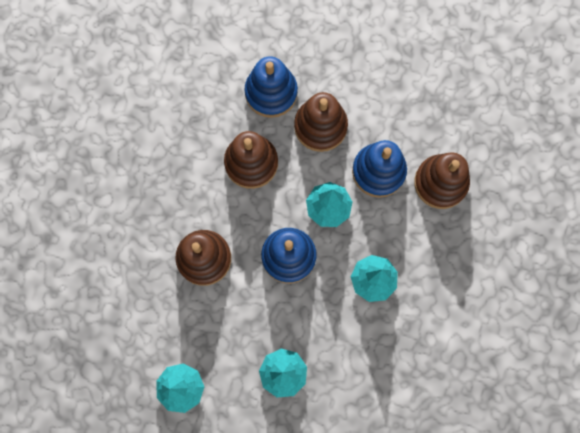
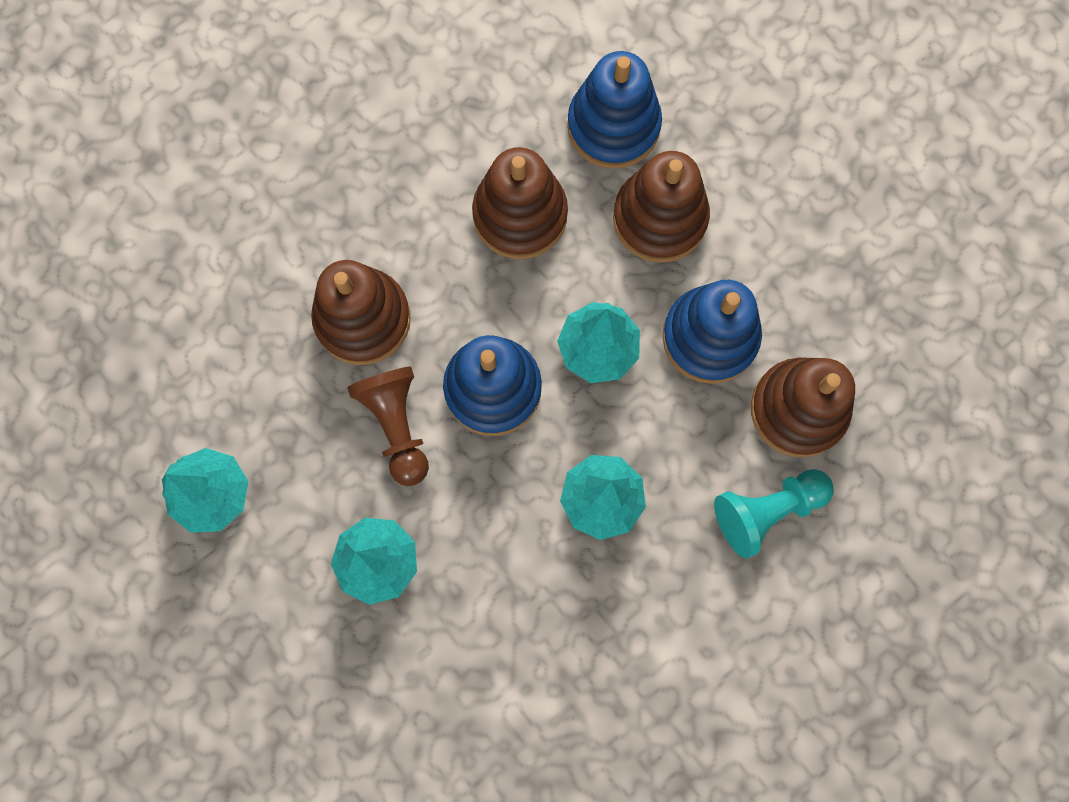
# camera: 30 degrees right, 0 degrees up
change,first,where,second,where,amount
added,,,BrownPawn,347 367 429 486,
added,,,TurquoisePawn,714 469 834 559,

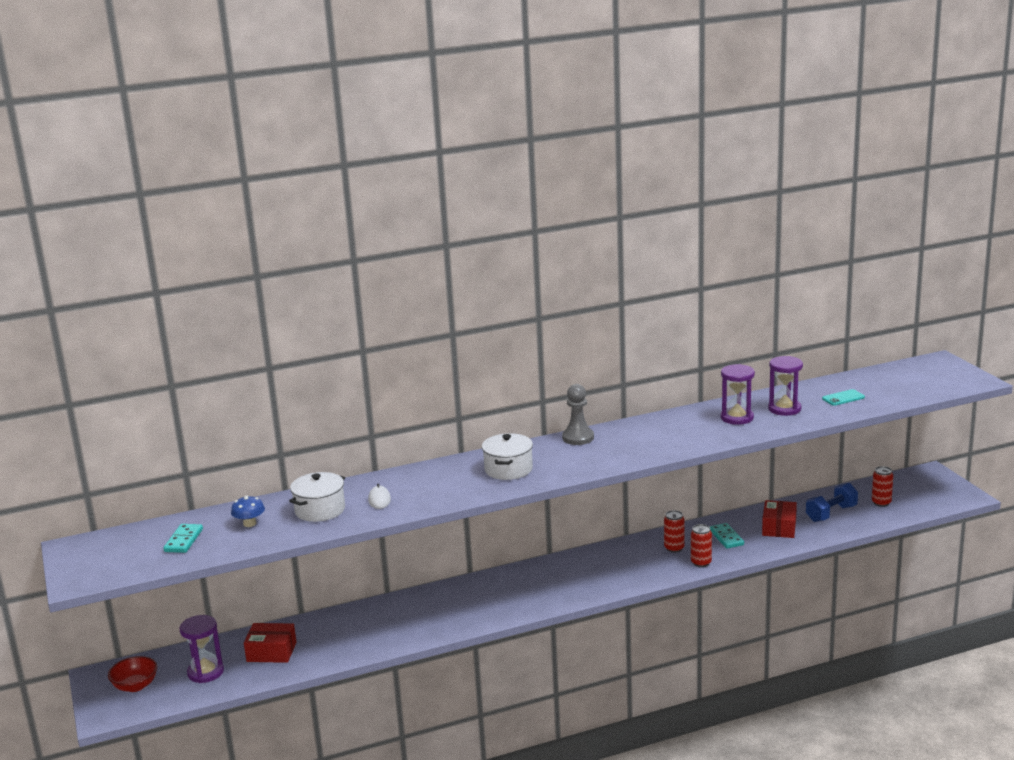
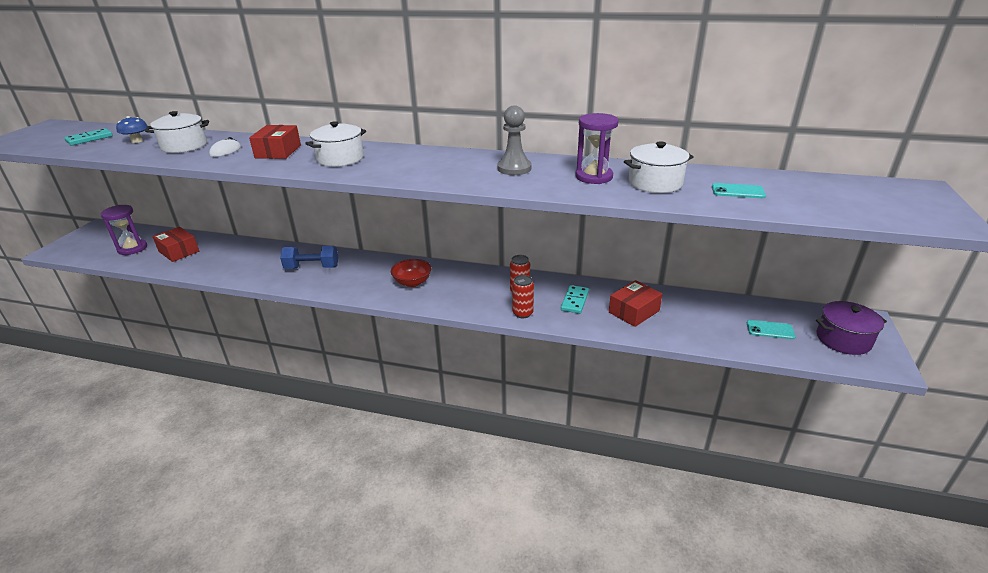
# camera: 35 degrees right, 10 degrees up
change,first,where,second,where,amount
added,,,RedBox,249 125 301 159,
added,,,PurplePot,816 301 887 355,
moved,RedBowl,108 656 157 692,,391 259 431 287,
moved,GreyPawn,562 384 594 445,,497 105 532 175,
moved,BlueDumbbell,806 483 858 522,,280 246 338 269,
replaced,PurpleHourglass,768 356 803 416,WhitePot,624 141 694 193,
replaced,RedCan,872 466 893 507,TurquoisePhone,747 320 795 339,

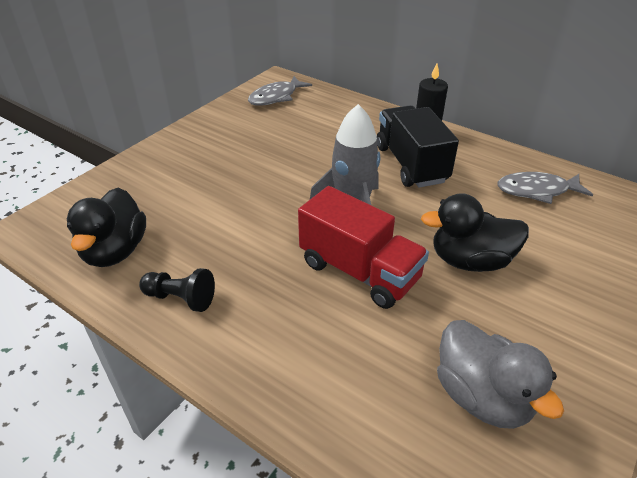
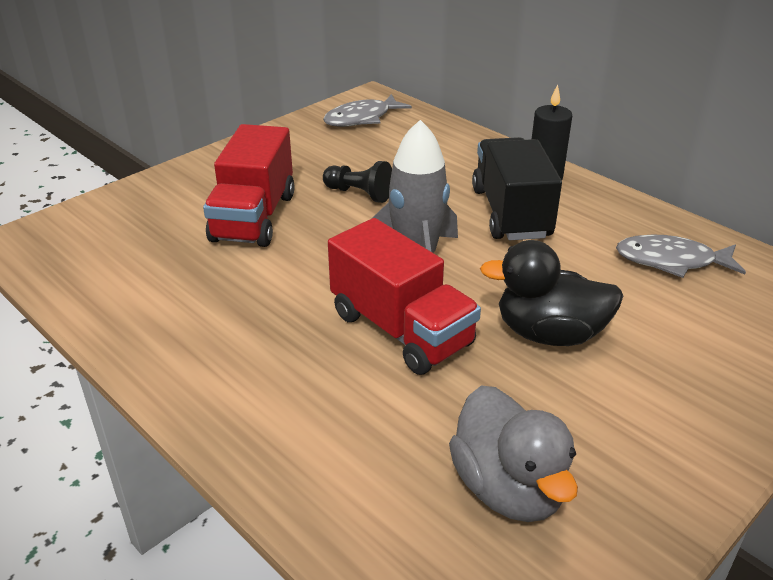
# camera: 10 degrees right, 5 degrees down
change,first,where,second,where,amount
removed,BlackDuck,67 188 146 267,,,
added,,,RedTruck,203 124 295 247,
moved,BlackPawn,139 268 215 312,,323 161 392 203,

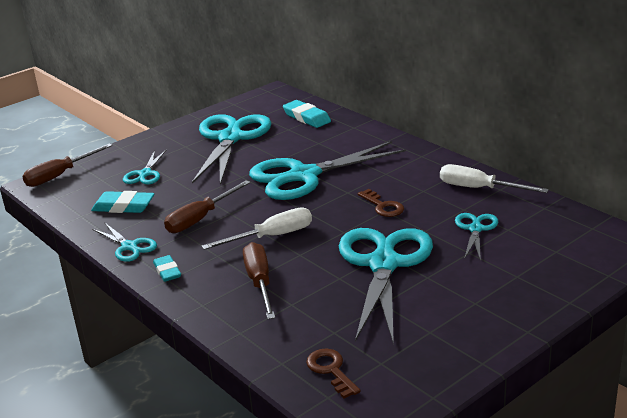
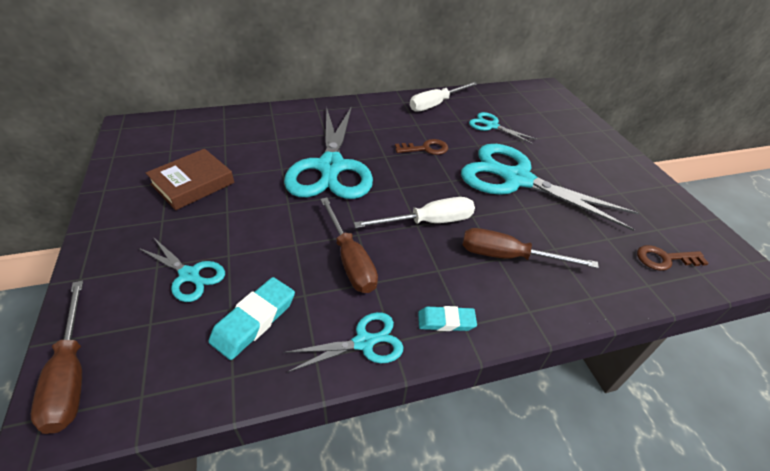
# camera: 70 degrees left, 15 degrees up
change,first,where,second,where,amount
removed,TurquoiseEraser,283 100 331 128,,,
replaced,TurquoiseScissors,192 114 271 185,BrownBook,146 149 235 210,
turned,WhiteScrewdriver,202 207 312 250,,354 197 475 228,75 degrees clockwise

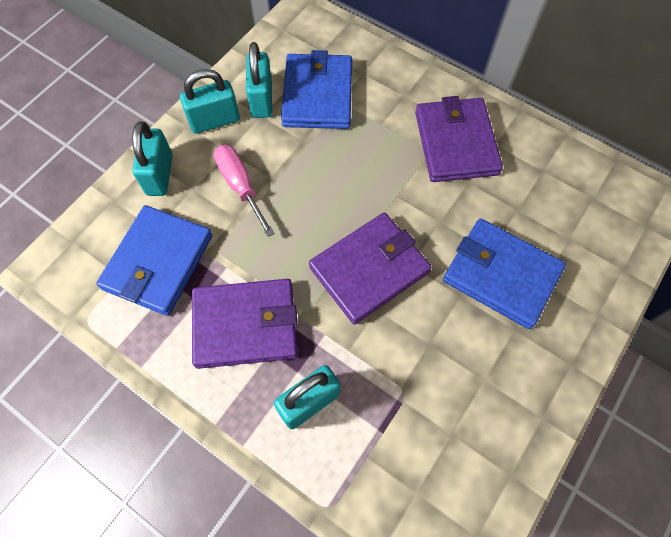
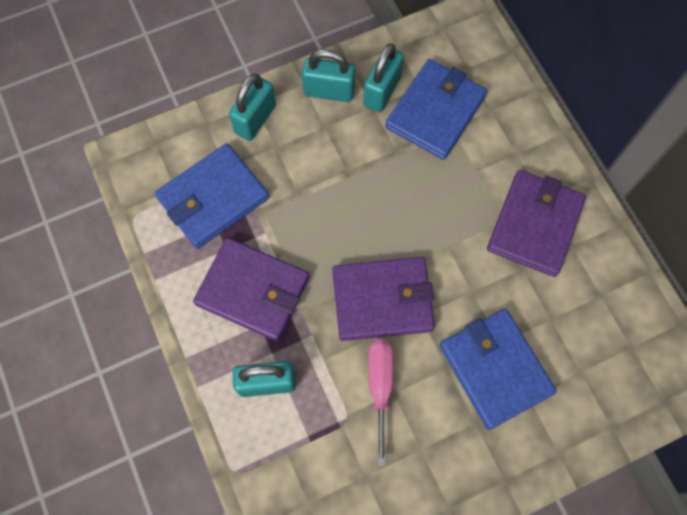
# camera: 30 degrees right, 5 degrees up
change,first,where,second,where,amount
moved,PinkScrewdriver,214 145 275 237,,368 340 394 466,

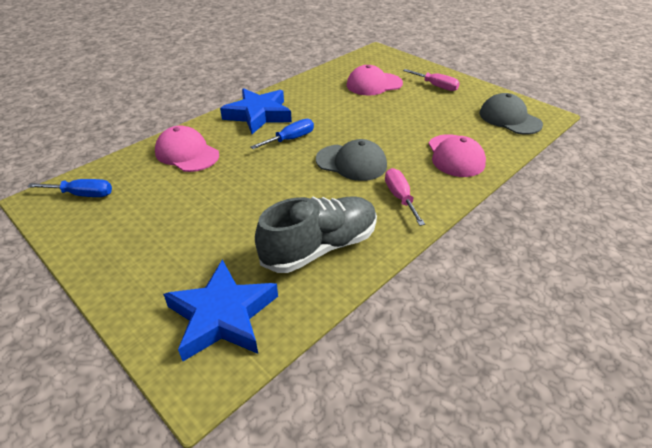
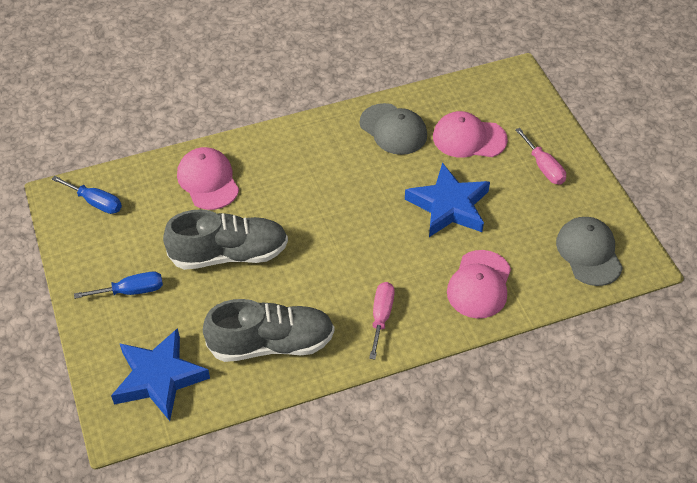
# camera: 25 degrees right, 10 degrees up
change,first,where,second,where,amount
added,,,GreyShoe,163 209 288 270,
moved,BlueStar,220 88 292 134,,405 162 490 237,
moved,BlueScrewdriver,250 119 314 149,,74 272 163 299,
moved,GreyCap,316 139 387 181,,360 103 427 155,

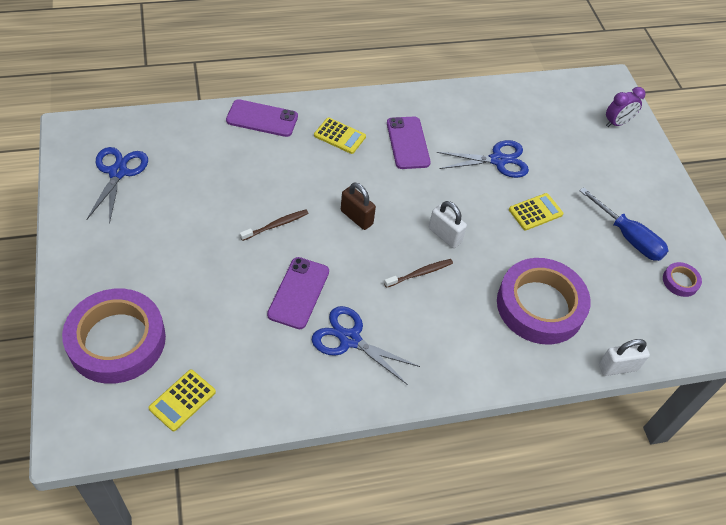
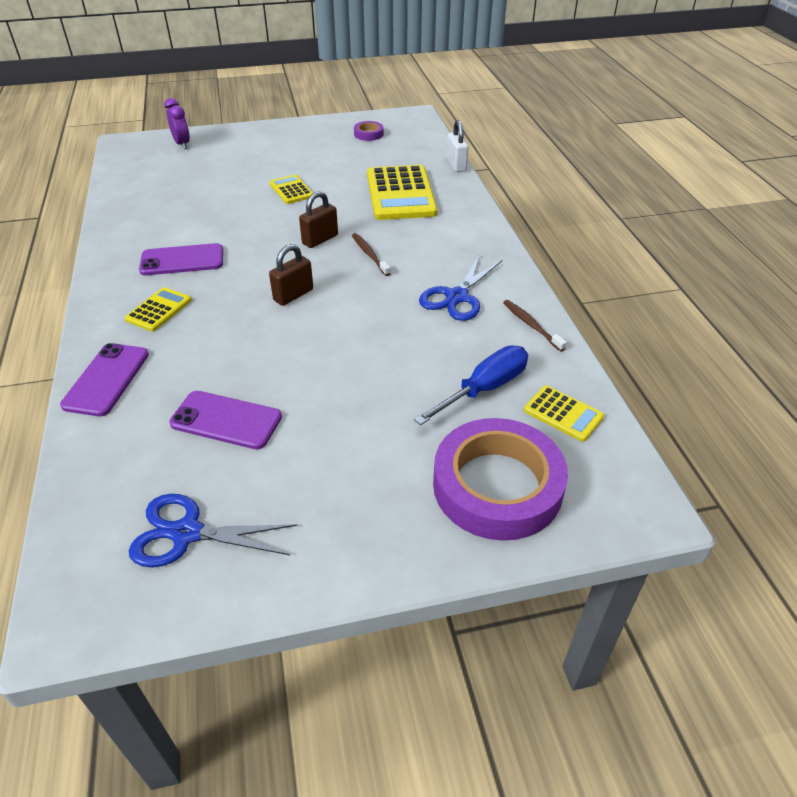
# camera: 85 degrees left, 10 degrees down
change,first,where,second,where,amount
removed,BlueScissors,437 140 529 178,,,
moved,BrownToothbrush,240 209 309 241,,503 300 567 351,
moved,PurplePhone,267 257 329 329,,169 391 282 449,
moved,BlueScrewdriver,579 187 668 261,,414 346 528 425,
replaced,PurpleTape,497 258 591 345,YellowCalculator,367 165 437 220,
recoloured,WhitePadlock,429 201 467 248,BrownPadlock,299 191 338 248,

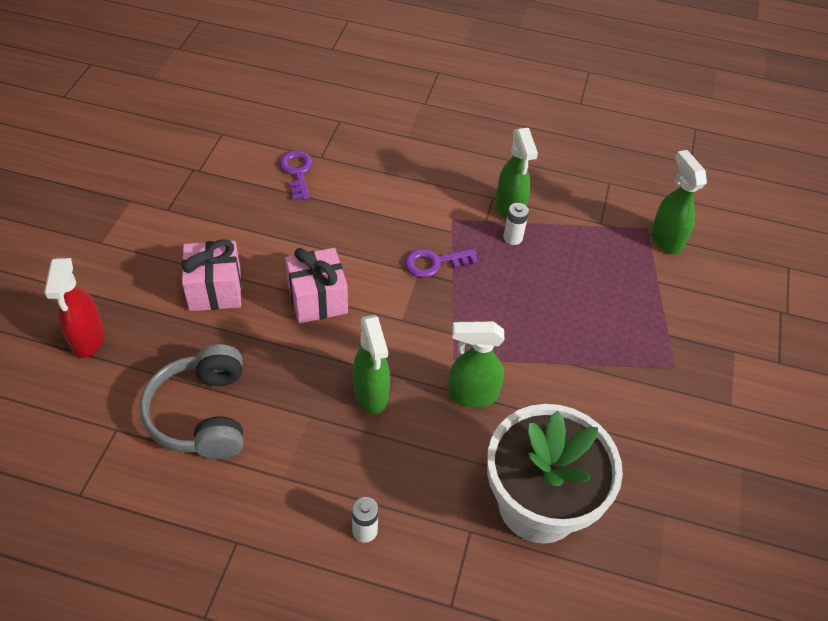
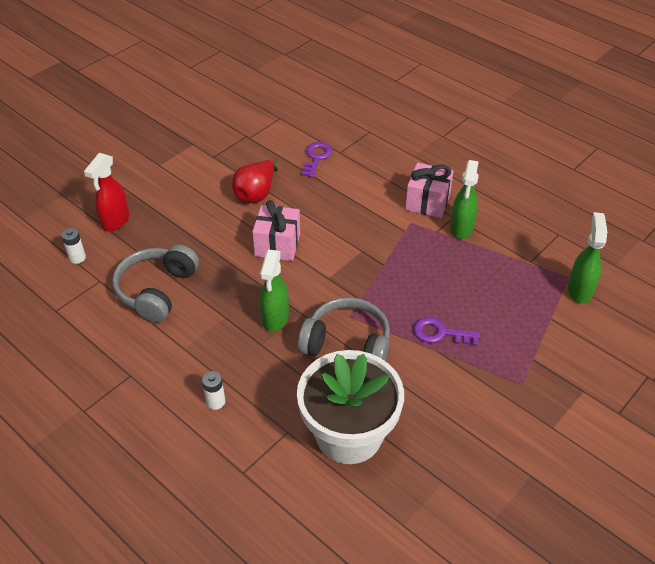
# camera: 30 degrees right, 5 degrees down
change,first,where,second,where,amount
added,,,RedPear,232 159 278 203,
moved,PinkGift,182 239 242 311,,405 163 454 218,
moved,PurpleKey,404 249 478 278,,413 317 480 346,
moved,WhiteBattery,503 203 529 245,,61 228 86 264,
replaced,GreenSprayBottle,448 321 505 407,GreyHeadphones,298 297 390 361,

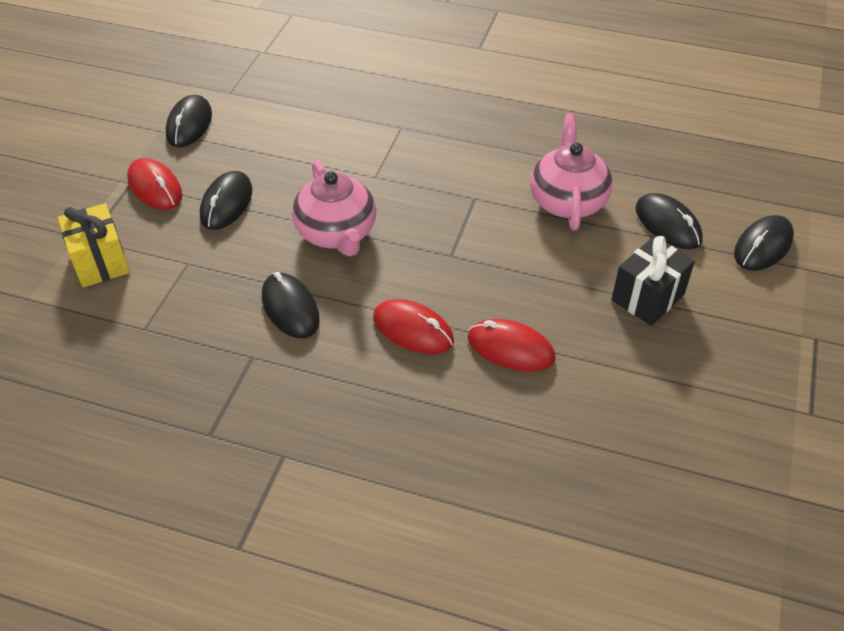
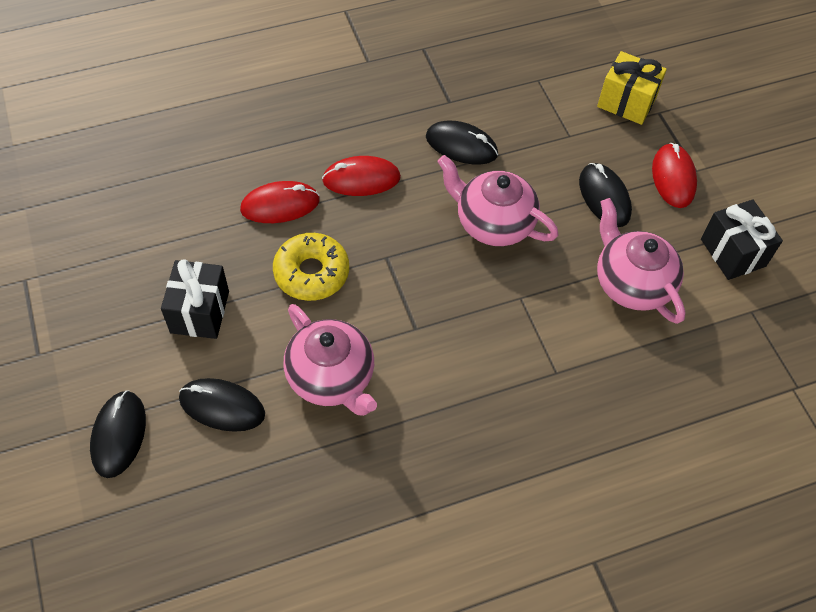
# camera: 140 degrees right, 10 degrees up
change,first,where,second,where,amount
added,,,YellowDonut,273 233 349 301,
added,,,PinkTeapot,597 198 686 324,
replaced,BlackMouse,166 95 212 147,BlackGift,701 200 783 280,
turned,RedMouse,127 158 183 210,,652 143 697 208,75 degrees clockwise

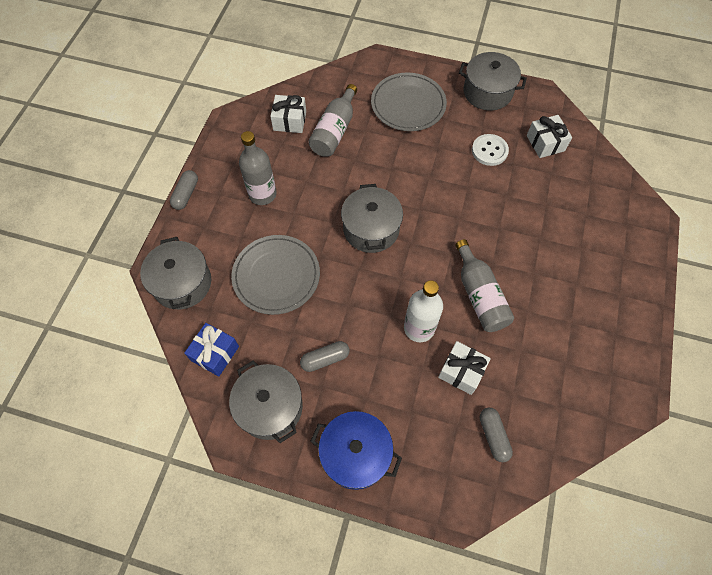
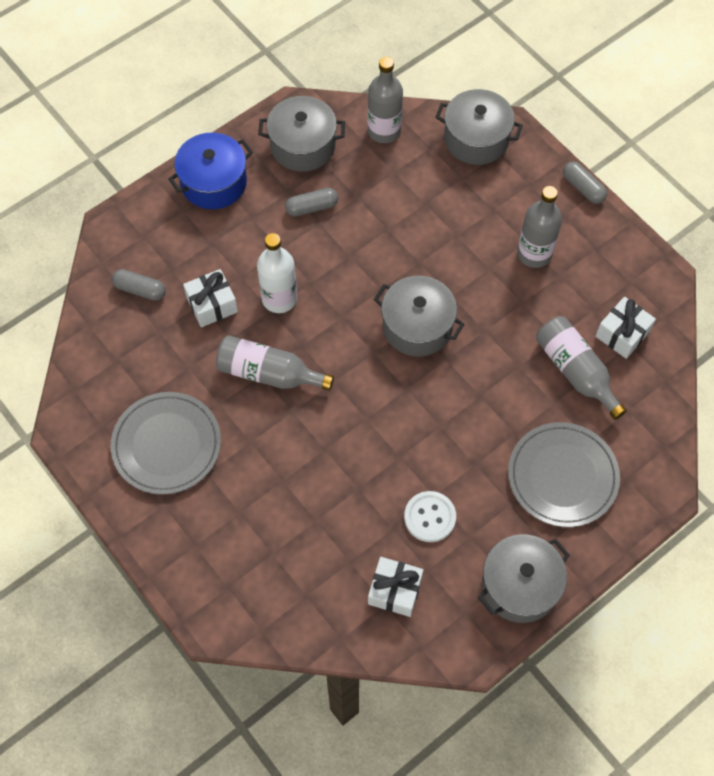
# camera: 125 degrees right, 0 degrees up
change,first,where,second,where,amount
moved,GreyPlate,231 235 320 315,,111 392 221 495,
replaced,BlueGift,184 323 239 376,GreyBottle,368 57 403 143,
turned,GreyCapsule,300 341 350 372,,285 188 338 217,60 degrees clockwise

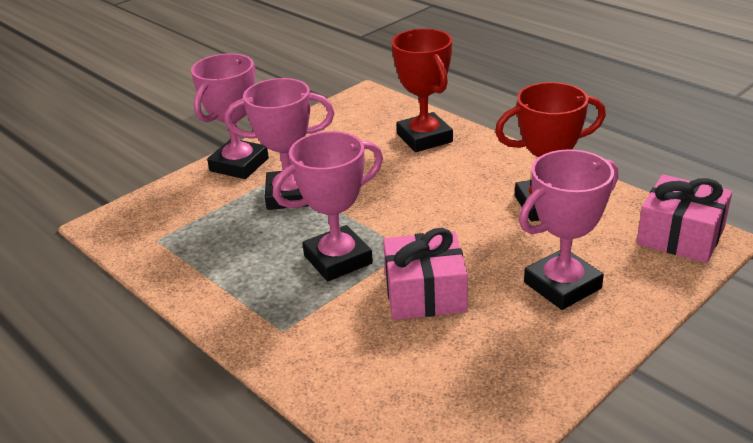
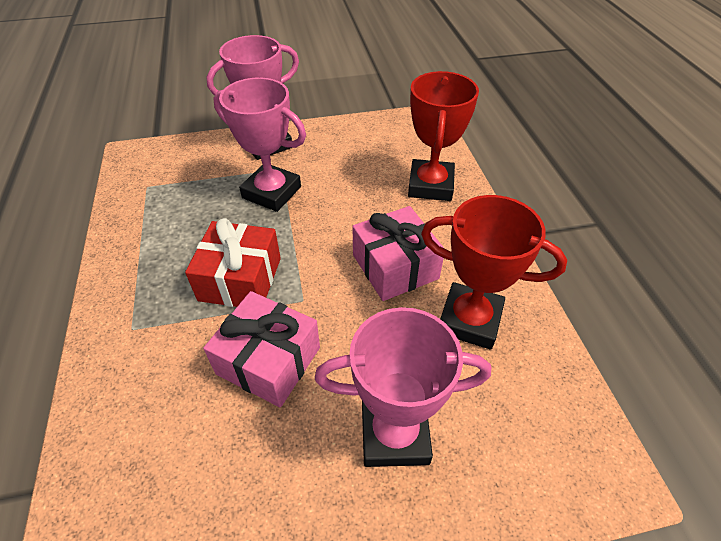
# camera: 30 degrees right, 15 degrees up
change,first,where,second,where,amount
moved,PinkGift,637 174 732 263,,352 206 445 301,
replaced,PinkTrophy,273 131 383 281,RedGift,185 218 281 307,

